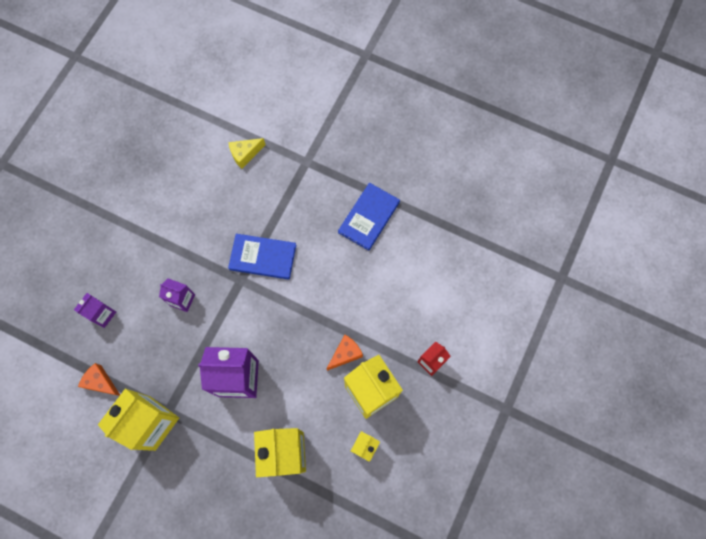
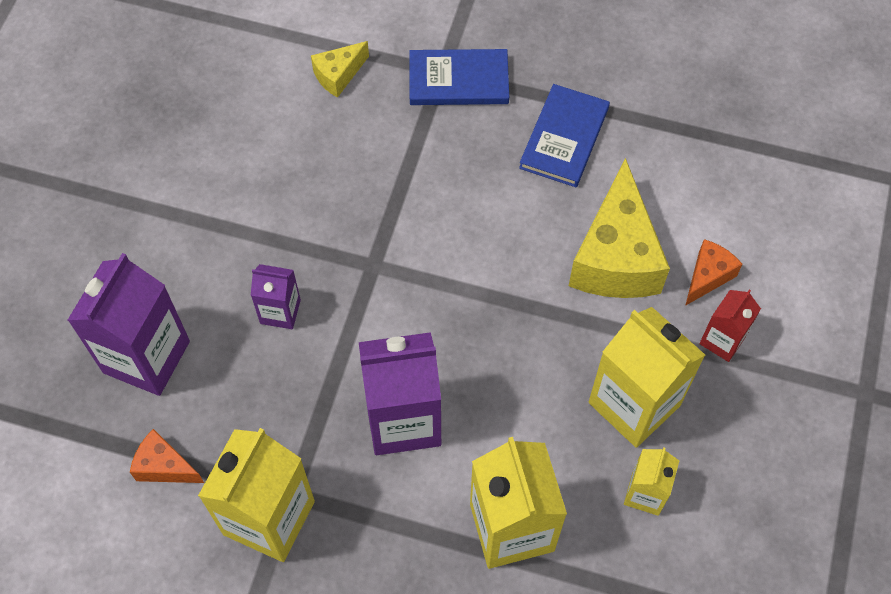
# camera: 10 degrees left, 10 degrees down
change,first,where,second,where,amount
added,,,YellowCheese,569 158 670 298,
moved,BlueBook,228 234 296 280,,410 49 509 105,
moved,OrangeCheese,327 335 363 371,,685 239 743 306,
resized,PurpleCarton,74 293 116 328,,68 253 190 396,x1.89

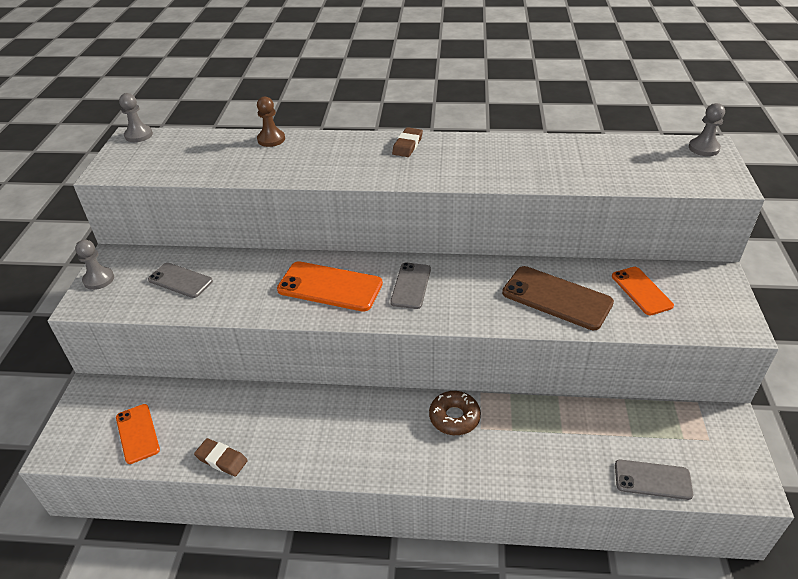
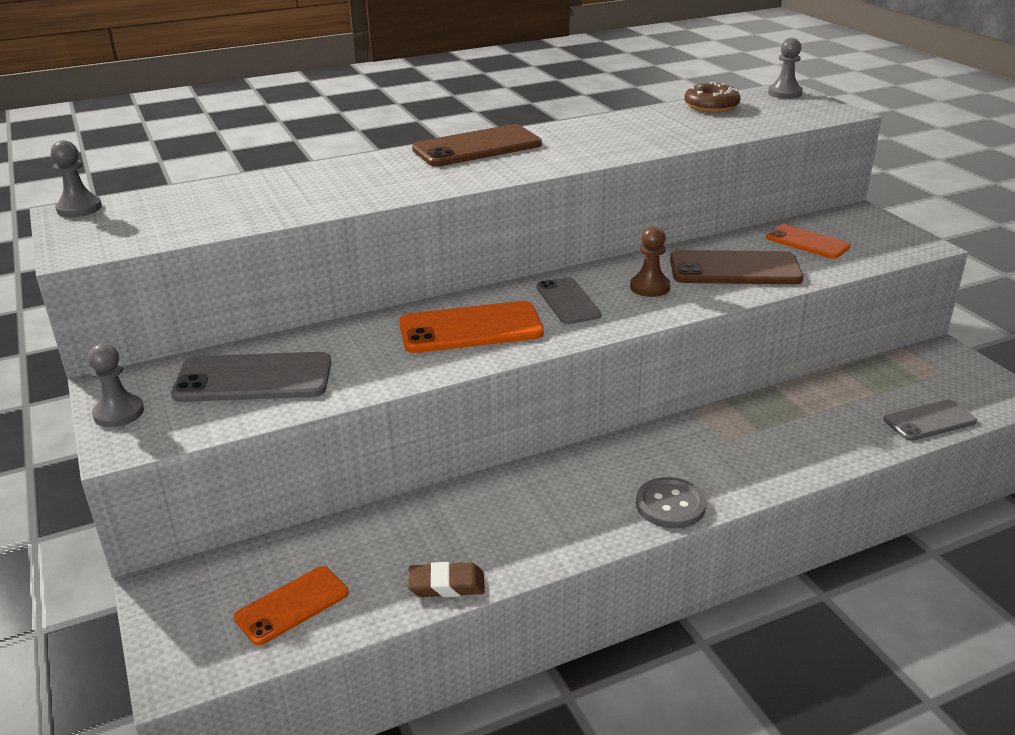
# camera: 30 degrees left, 10 degrees down
change,first,where,second,where,amount
added,,,GreyButton,636 477 706 528,
moved,BrownPawn,257 96 285 147,,630 226 670 297,
moved,BrownDonut,429 391 481 435,,684 82 740 113,
replaced,BrownEraser,392 127 423 157,BrownPhone,412 124 542 166,
turned,OrangePhone,116 404 160 464,,234 566 349 645,75 degrees counterclockwise
resized,GreyPhone,148 263 213 298,,171 352 331 402,x1.56

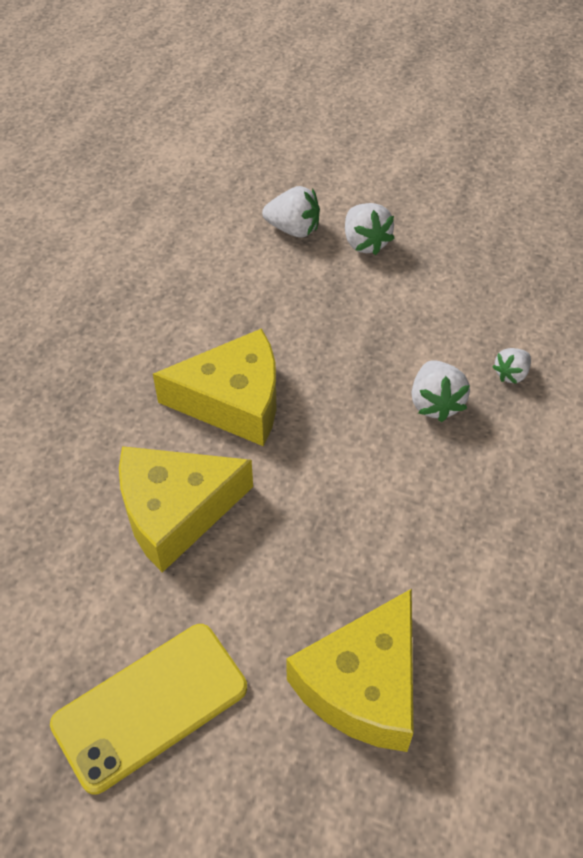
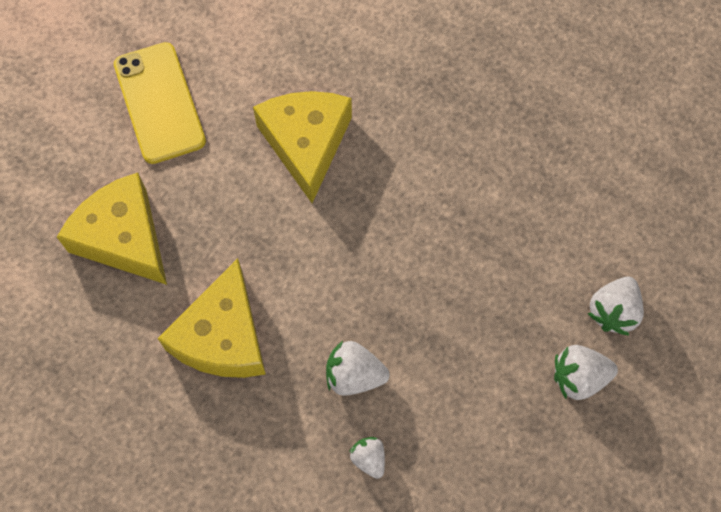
# camera: 105 degrees right, 15 degrees up
change,first,where,second,where,amount
moved,YellowCheese,153 328 276 446,,158 258 266 378,

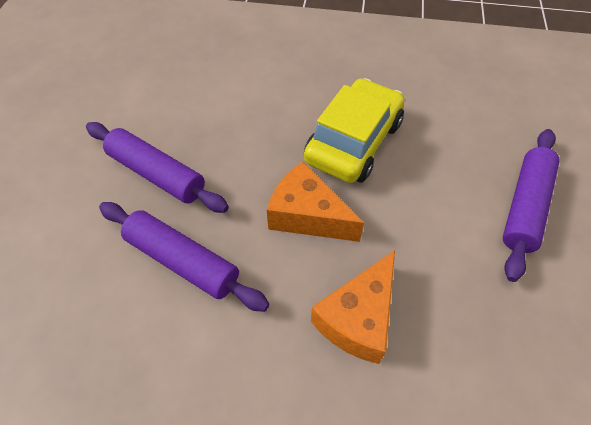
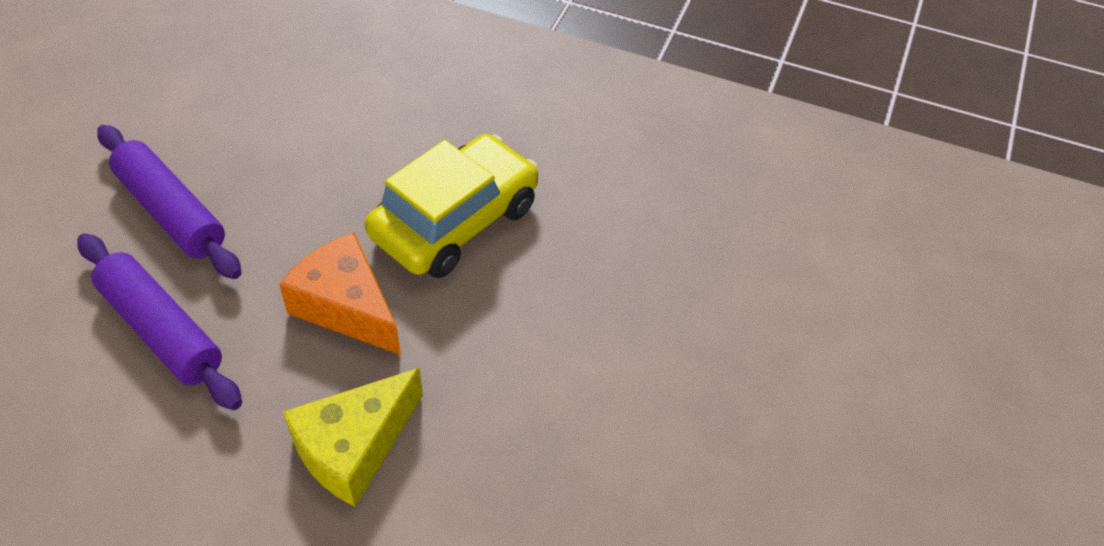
# camera: 10 degrees right, 5 degrees down
change,first,where,second,where,amount
removed,PurpleRollingPin,503 129 560 282,,,
recoloured,OrangeCheese,311 250 395 364,YellowCheese,283 368 423 507,

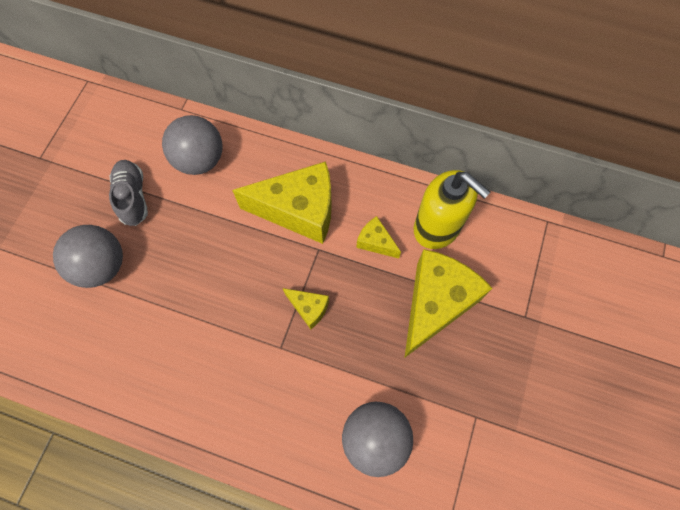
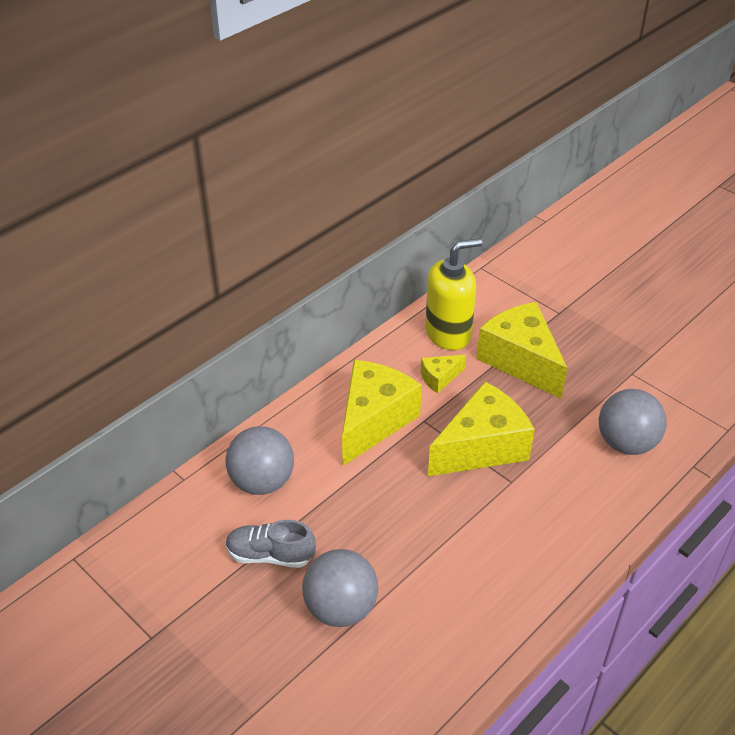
# camera: 65 degrees left, 25 degrees down
change,first,where,second,where,amount
resized,YellowCheese,283 288 329 329,,428 382 535 476,x2.15

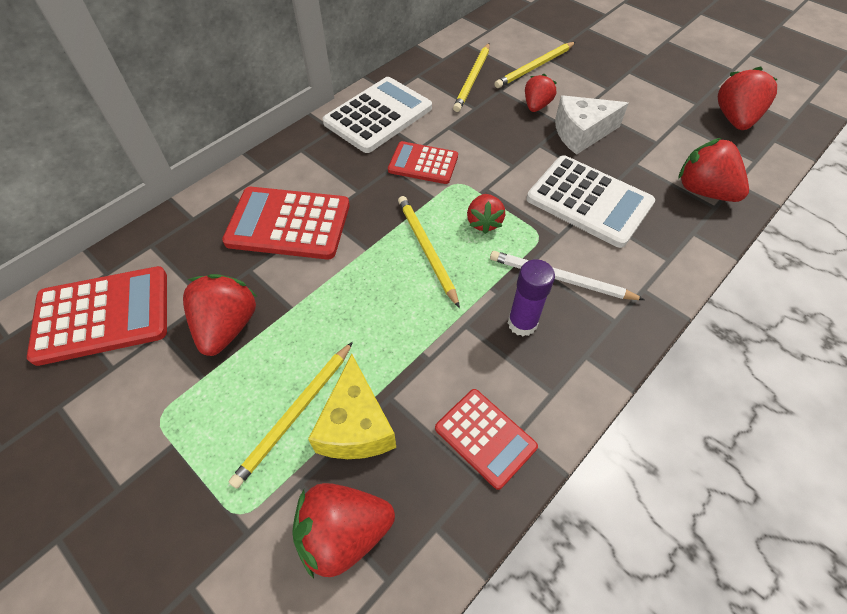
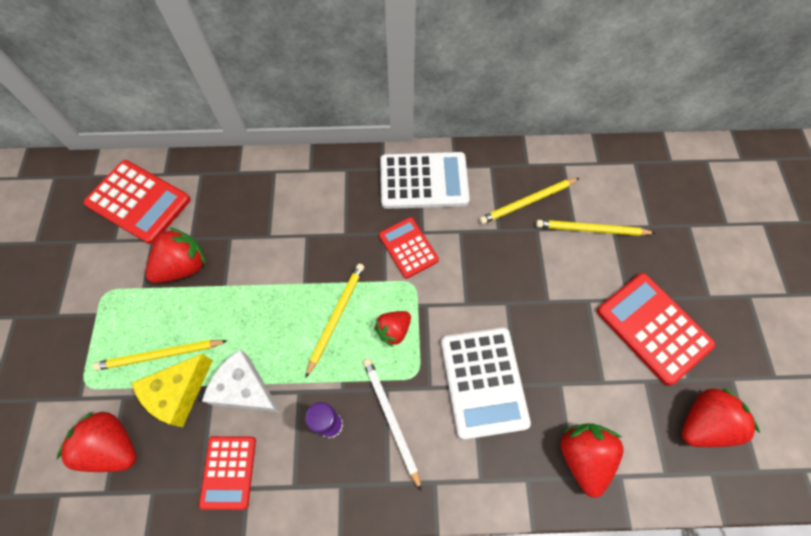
# camera: 45 degrees right, 10 degrees up
change,first,where,second,where,amount
removed,RedStrawberry,525 74 557 112,,,
moved,RedCalculator,222 187 350 260,,597 273 715 386,
moved,WhiteCheese,555 95 629 155,,202 349 281 413,

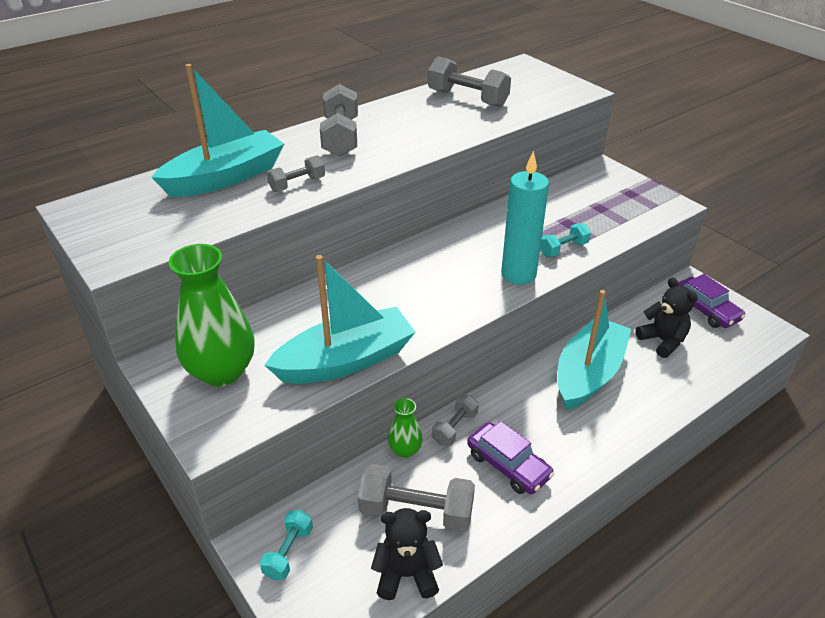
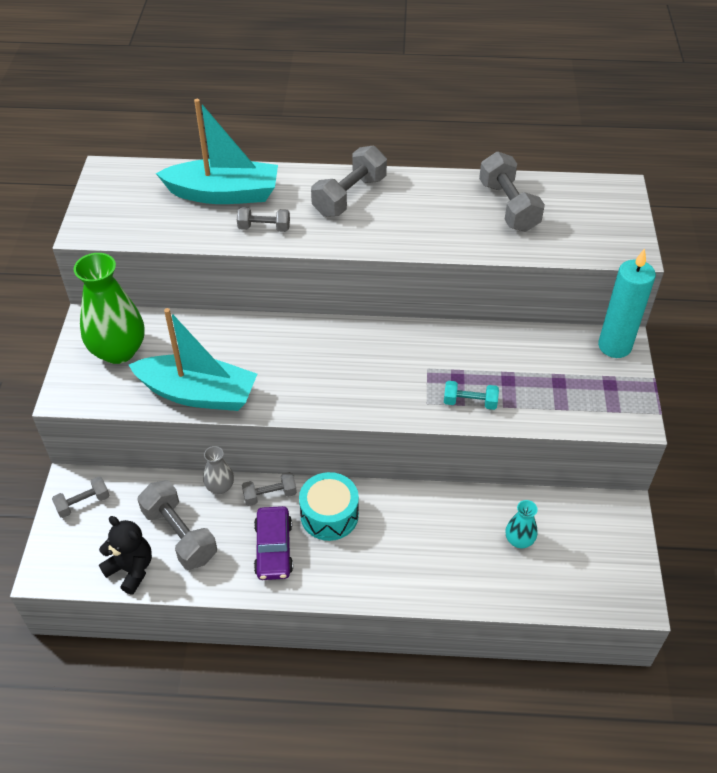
# camera: 40 degrees right, 10 degrees up
change,first,where,second,where,amount
removed,TurquoiseBoat,557 290 631 410,,,
removed,PurpleCar,678 274 746 328,,,
added,,,TurquoiseDrum,299 472 359 541,
moved,TurquoiseCandle,501 151 549 285,,598 248 656 358,
replaced,BlackTeddyBear,635 277 698 358,TurquoiseVase,505 500 538 548,
recoloured,TurquoiseDumbbell,260 510 313 580,GreyDumbbell,52 476 110 518,
recoloured,GreenVase,388 398 423 458,GreyVase,203 446 234 494,

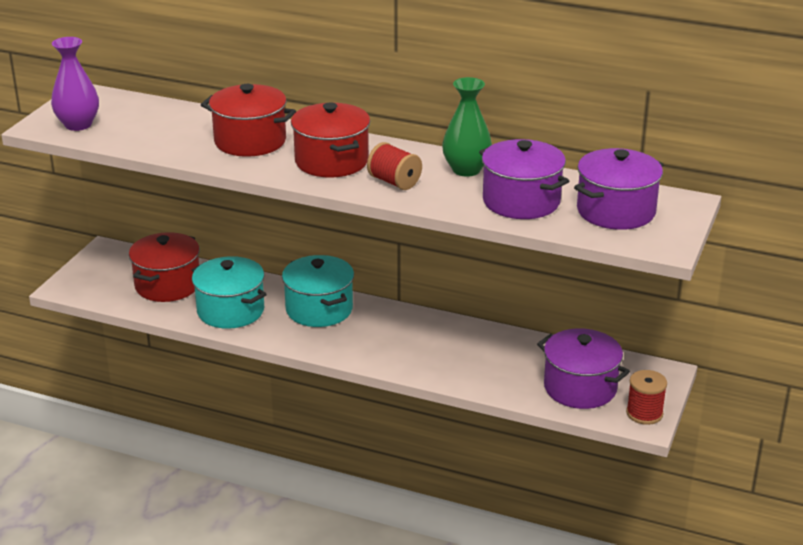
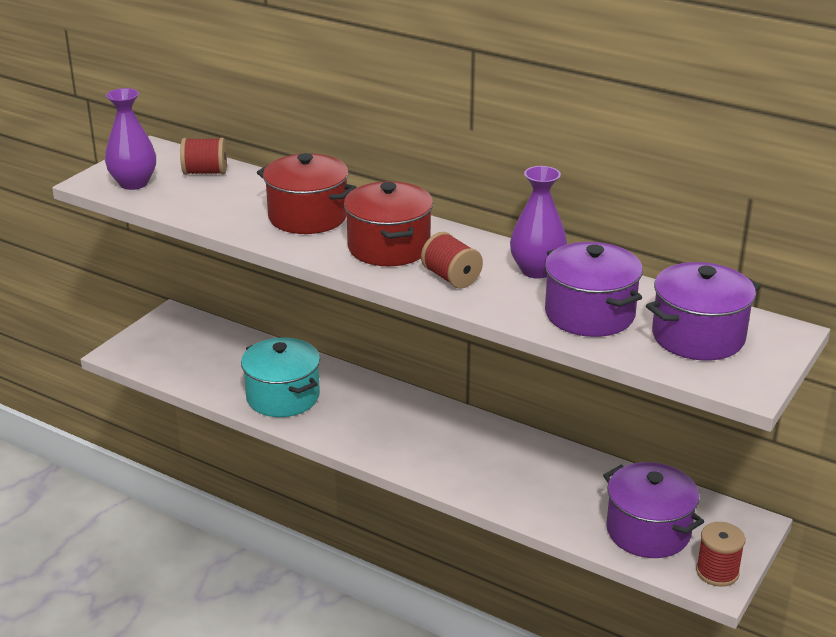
# camera: 10 degrees right, 0 degrees up
change,first,where,second,where,amount
removed,RedPot,129 232 200 302,,,
removed,TurquoisePot,282 255 354 327,,,
added,,,RedSpool,180 138 227 175,
recoloured,GreenVase,442 77 492 177,PurpleVase,510 166 567 279,

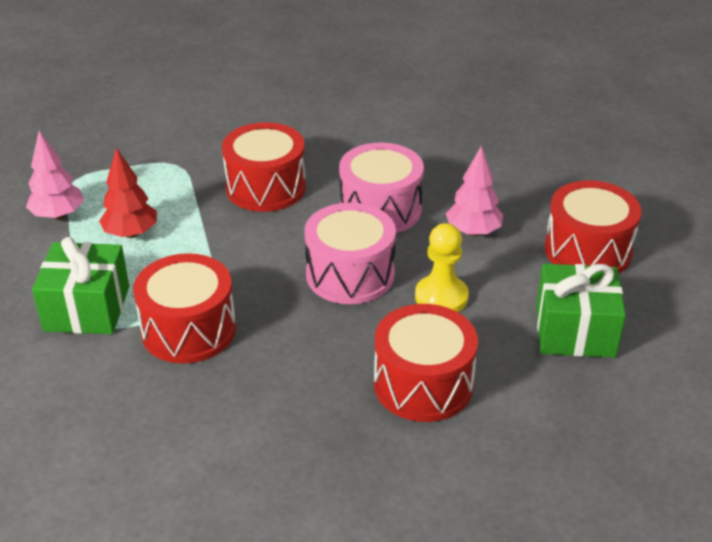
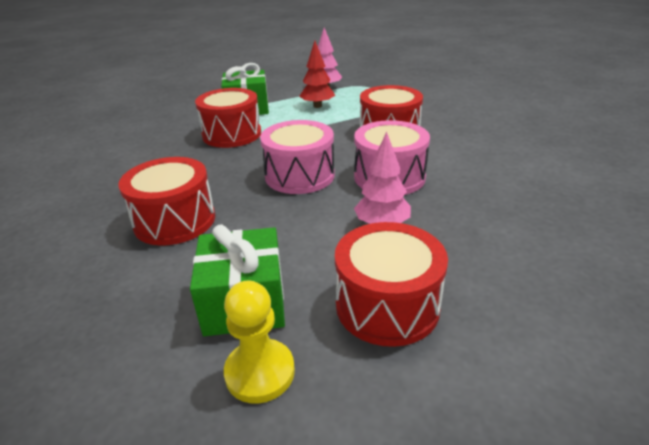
# camera: 80 degrees right, 5 degrees down
change,first,where,second,where,amount
moved,YellowPawn,415 223 469 312,,224 281 295 404,

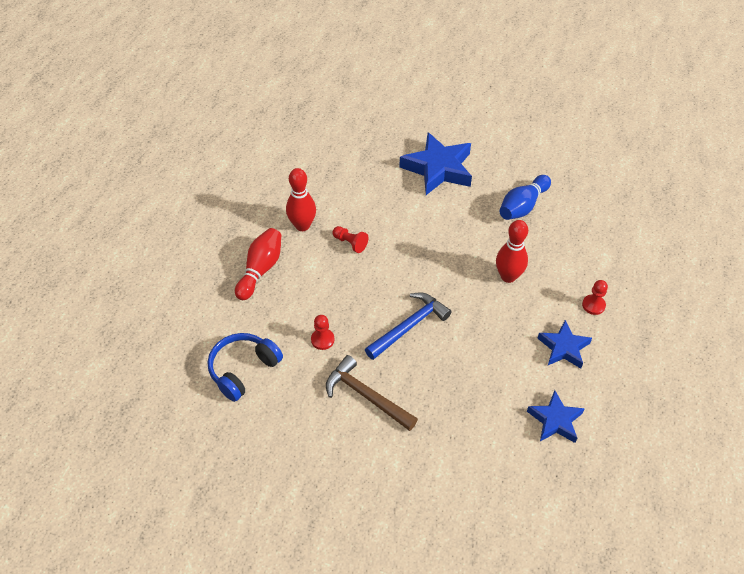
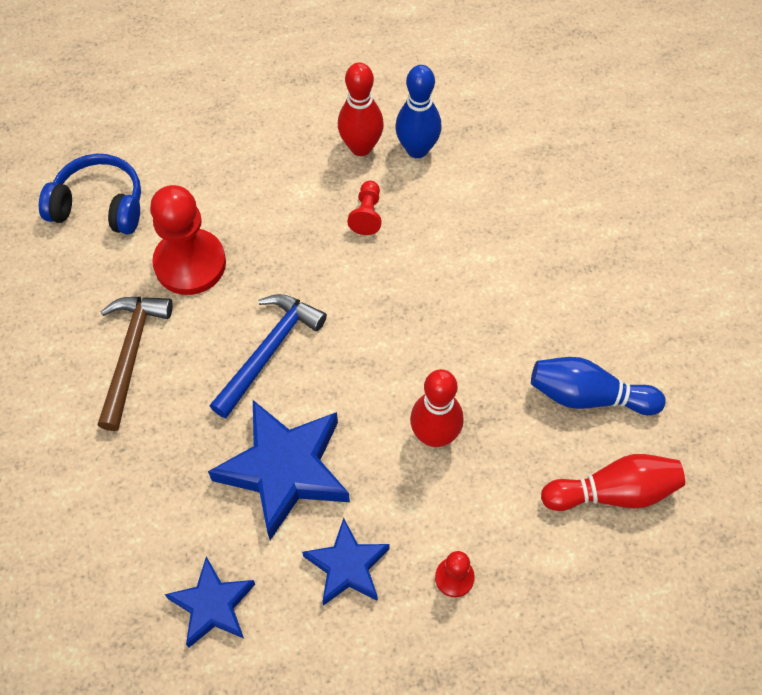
# camera: 60 degrees right, 10 degrees up
change,first,where,second,where,amount
added,,,BlueBowlingPin,395 65 442 158,
moved,RedBowlingPin,235 228 281 300,,541 454 685 511,
moved,BlueStar,399 132 472 195,,208 400 350 540,
turned,BlueHammer,365 292 452 360,,210 294 327 418,75 degrees counterclockwise
resized,RedPawn,311 315 334 350,,150 185 226 295,x2.11

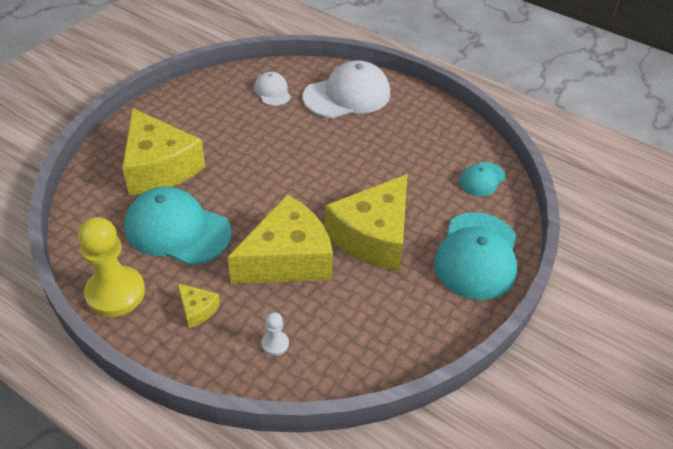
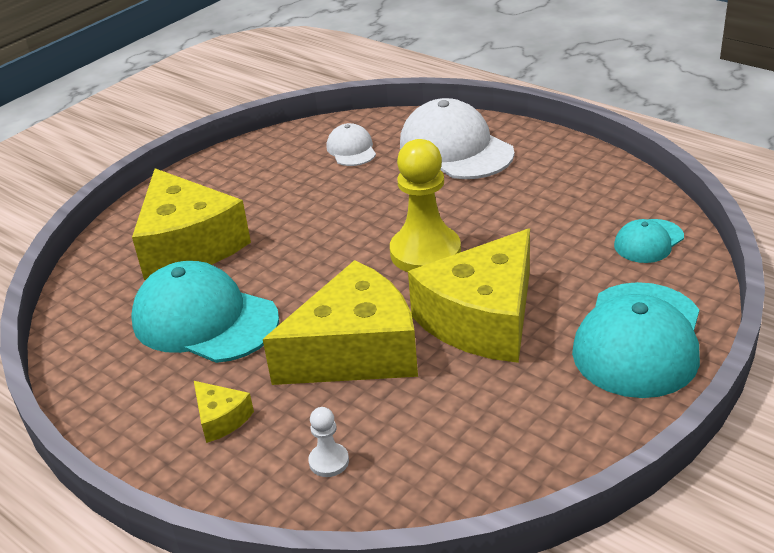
# camera: 10 degrees right, 10 degrees down
change,first,where,second,where,amount
moved,YellowPawn,78 217 145 317,,390 139 461 272,
turned,WhiteCap,303 60 390 118,,400 98 514 179,105 degrees counterclockwise

